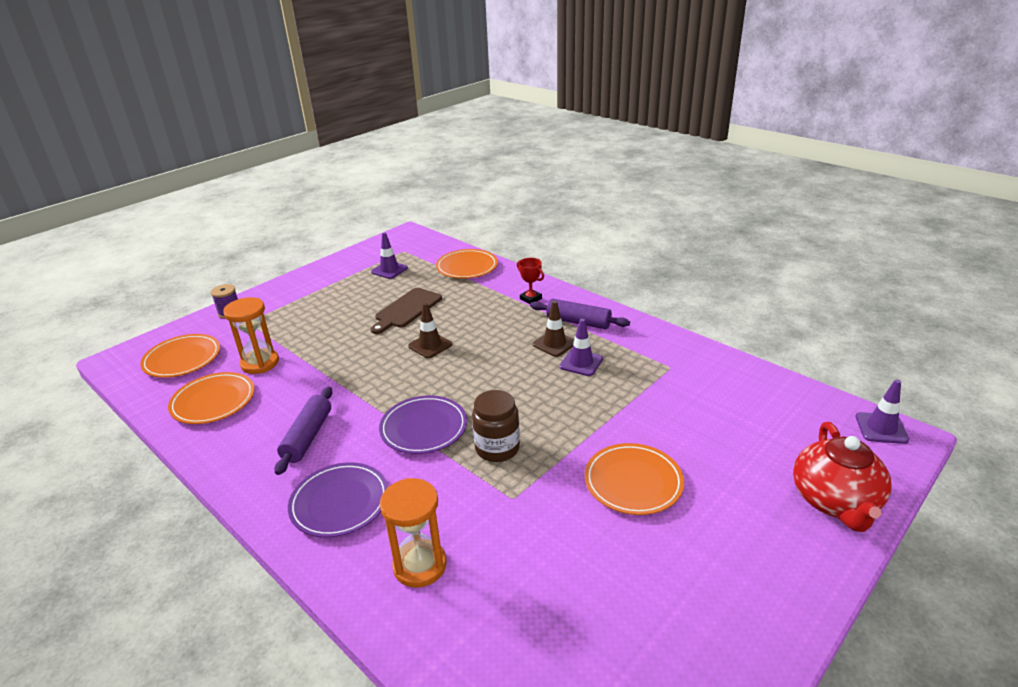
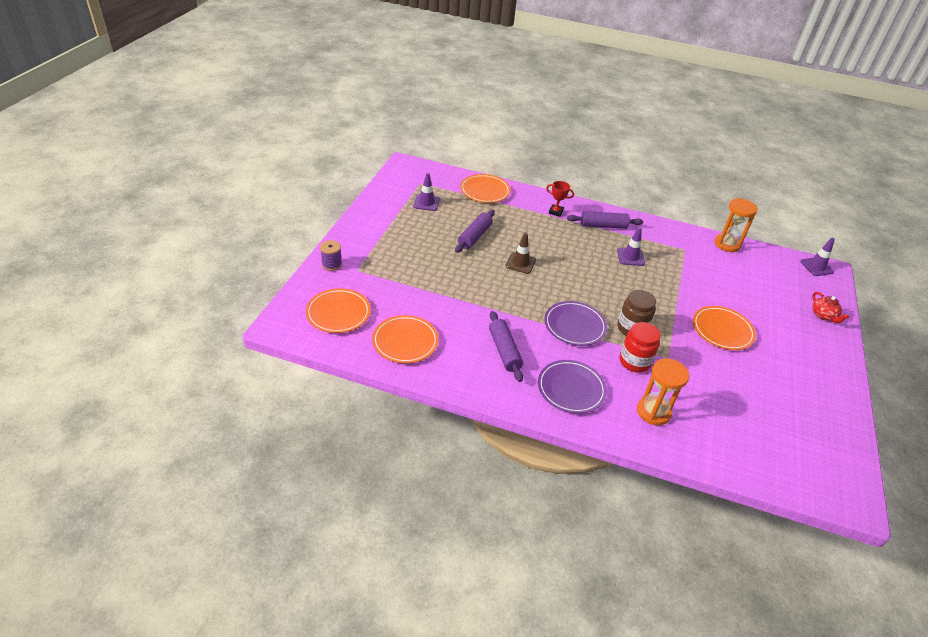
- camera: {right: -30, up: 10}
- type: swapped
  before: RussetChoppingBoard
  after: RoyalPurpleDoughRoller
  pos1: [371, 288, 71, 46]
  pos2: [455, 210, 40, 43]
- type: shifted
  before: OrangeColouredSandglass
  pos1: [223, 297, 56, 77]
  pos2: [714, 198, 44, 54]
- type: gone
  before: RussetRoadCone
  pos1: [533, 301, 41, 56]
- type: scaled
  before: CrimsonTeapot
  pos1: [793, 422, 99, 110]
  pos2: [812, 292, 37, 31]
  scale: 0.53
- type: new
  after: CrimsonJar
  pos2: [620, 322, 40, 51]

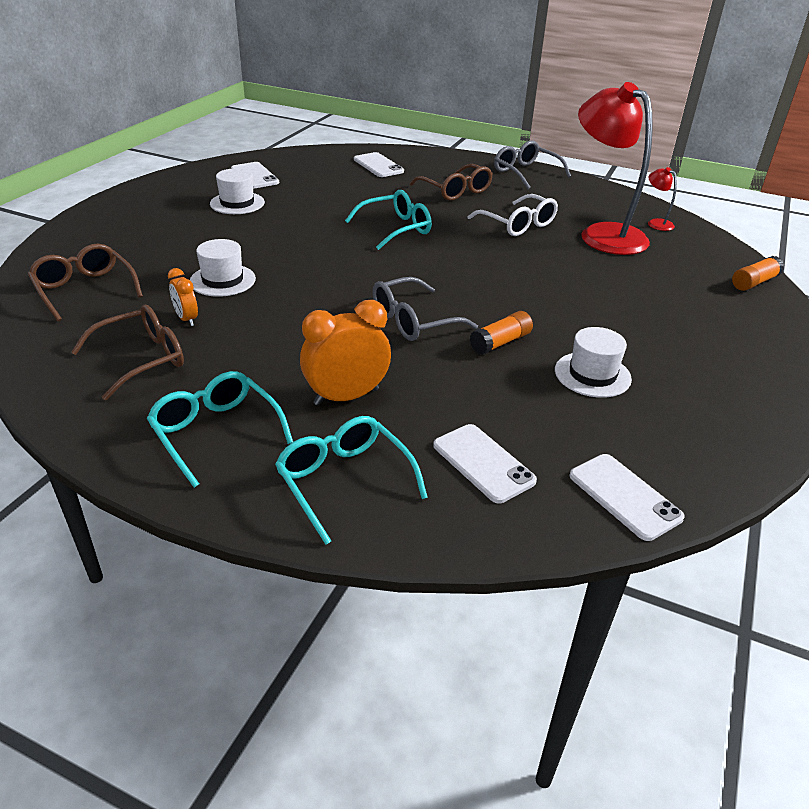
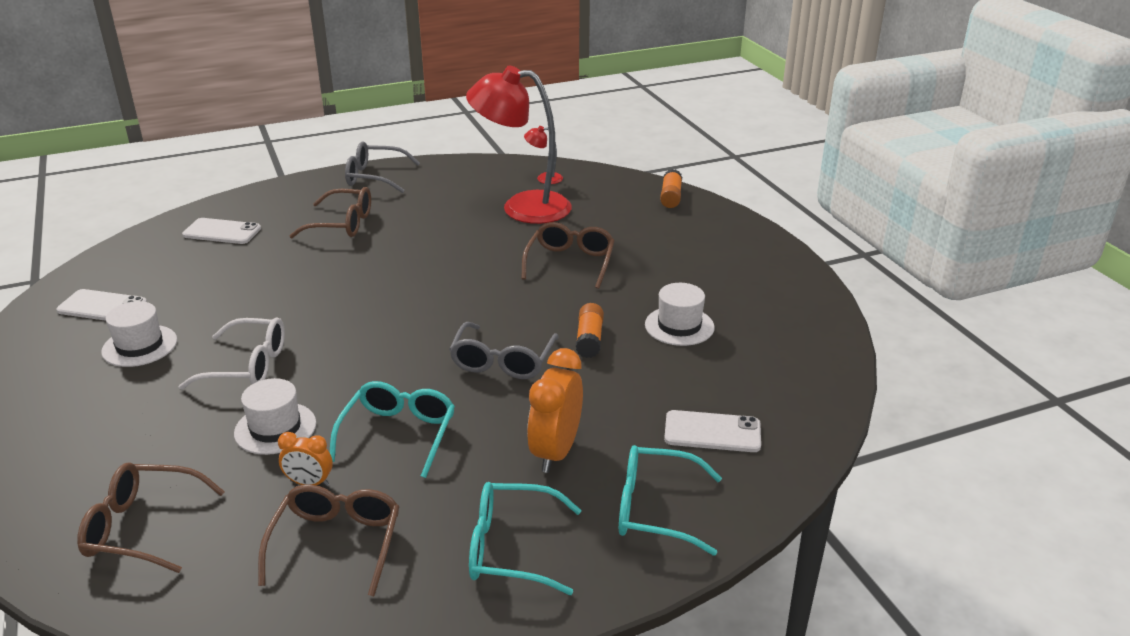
- camera: {right: -45, up: -5}
- type: shifted
  before: AquaSpectacles
  pos1: [345, 190, 87, 60]
  pos2: [330, 381, 125, 97]
- type: shifted
  before: SnowWhiteSpectacles
  pos1: [467, 194, 91, 42]
  pos2: [178, 318, 107, 71]
- type: gone
  before: SnowWhiteMobilePhone
  pos1: [569, 454, 116, 87]
- type: new
  after: RussetSpectacles
  pos2: [522, 222, 93, 67]

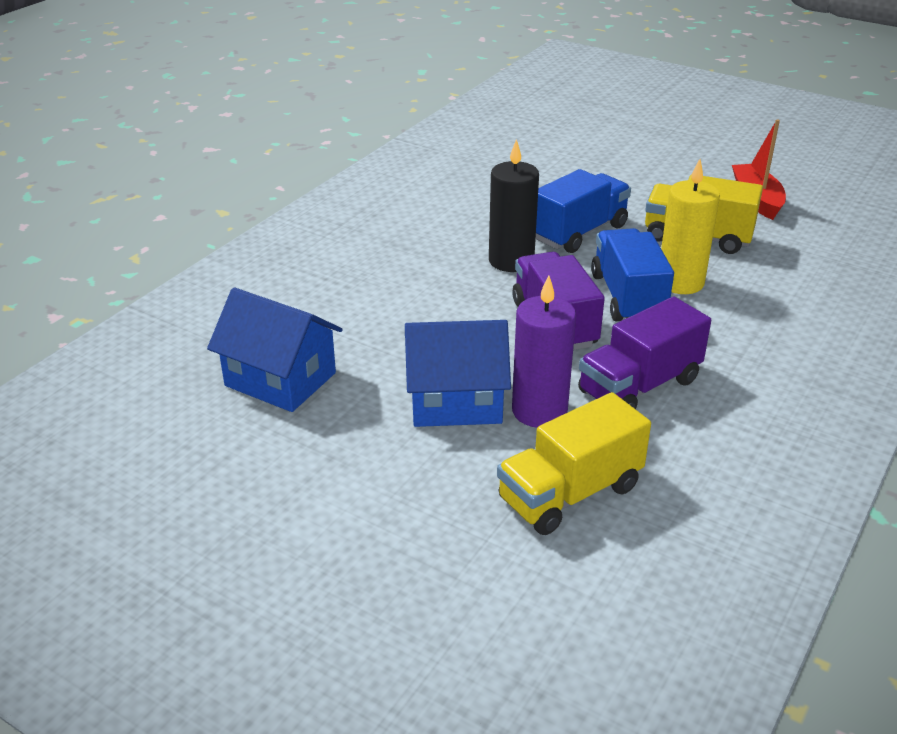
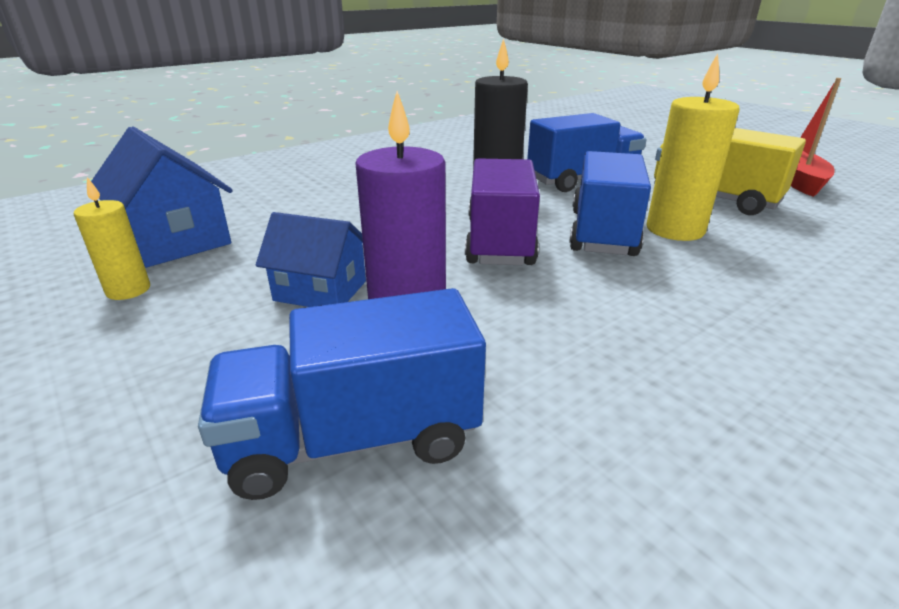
- camera: {right: 20, up: -5}
- type: gone
  before: RoyalPurpleLorry
  pos1: [578, 296, 133, 113]
- type: scaled
  before: BlueToyHouse
  pos1: [405, 320, 106, 107]
  pos2: [255, 212, 111, 95]
  scale: 0.66
- type: repainted
  before: YellowLorry
  after: BlueLorry
  pos1: [497, 392, 154, 143]
  pos2: [198, 288, 288, 212]
- type: new
  after: YellowCandle
  pos2: [73, 177, 77, 123]

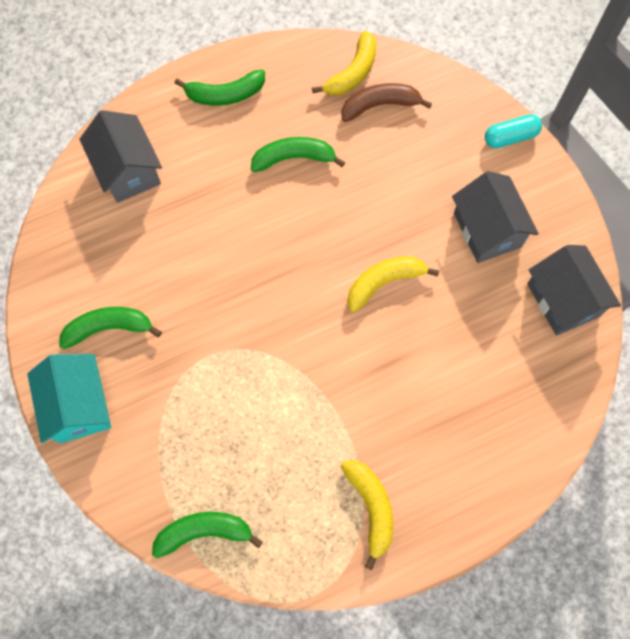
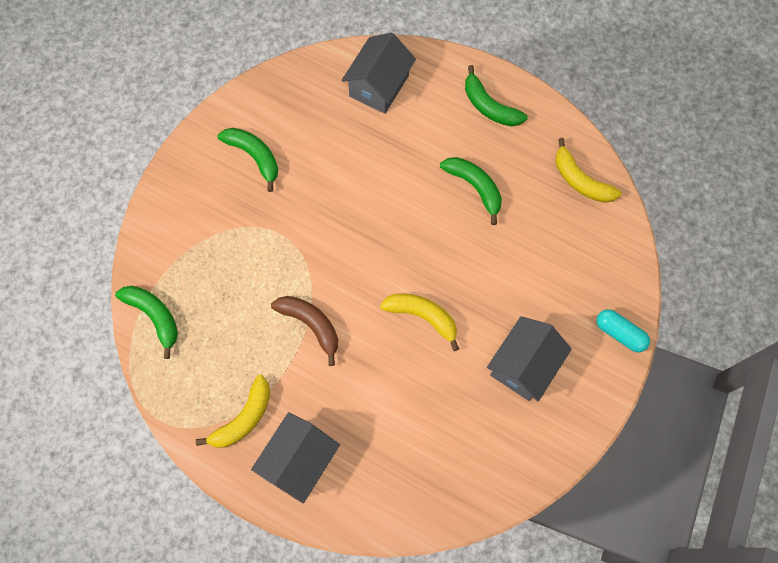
- camera: {right: 55, up: 0}
- type: rotated
  before: YellowToyBanana
  pos1: [312, 31, 64, 64]
  pos2: [556, 138, 66, 65]
  turn: 45
- type: shifted
  before: RussetToyBanana
  pos1: [341, 83, 91, 39]
  pos2: [271, 296, 67, 70]
- type: shifted
  before: AshGreyToyHouse
  pos1: [527, 245, 94, 91]
  pos2: [251, 412, 89, 91]
- type: gone
  before: AquaToyHouse
  pos1: [27, 354, 84, 89]

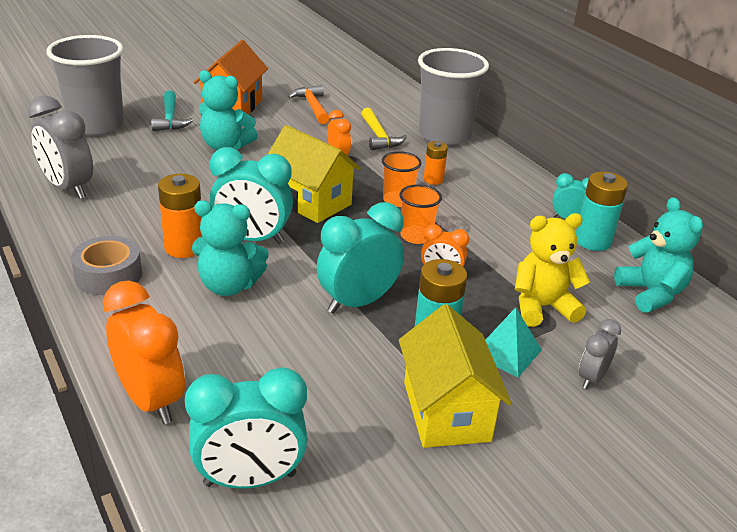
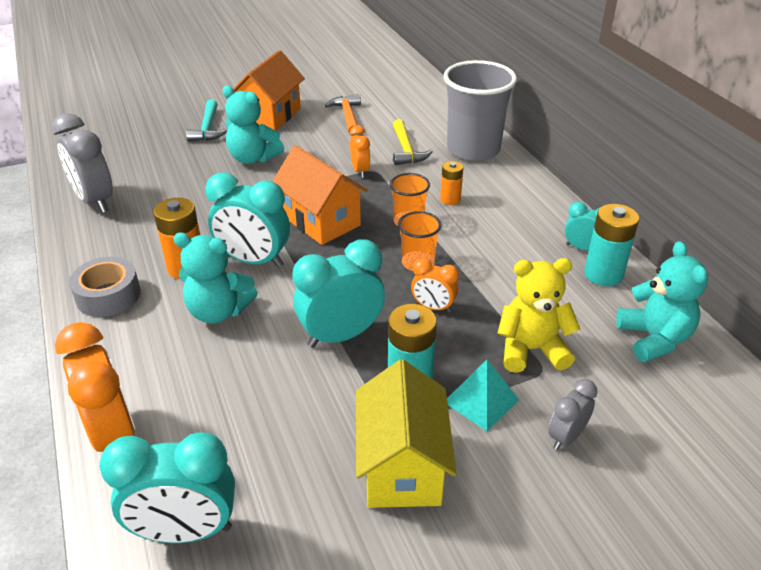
- camera: {right: 10, up: 5}
- type: gone
  before: AshGreyBeaker
  pos1: [46, 35, 78, 101]
- type: repainted
  before: YellowToyHouse
  after: OrangeColouredToyHouse
  pos1: [267, 125, 94, 98]
  pos2: [273, 145, 95, 100]

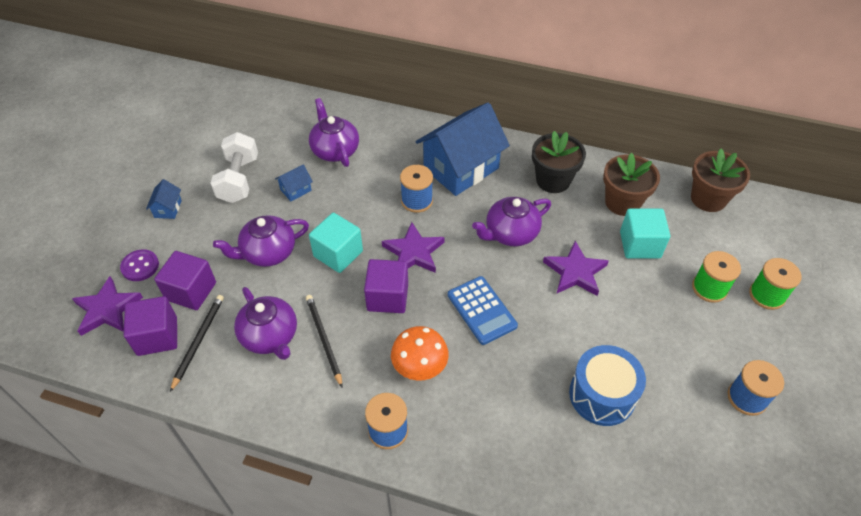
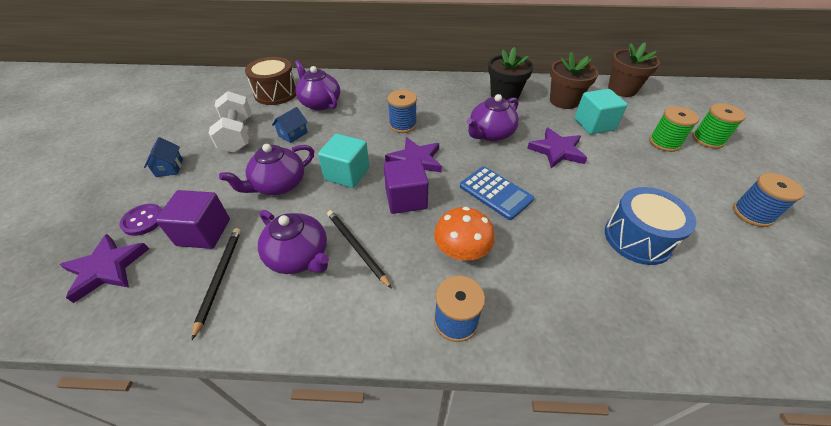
- camera: {right: -15, up: -5}
- type: gone
  before: BlueToyHouse
  pos1: [416, 102, 94, 94]
- type: gone
  before: RoyalPurpleSolidCube
  pos1: [124, 296, 53, 60]
- type: new
  after: RussetSnareDrum
  pos2: [245, 57, 51, 48]

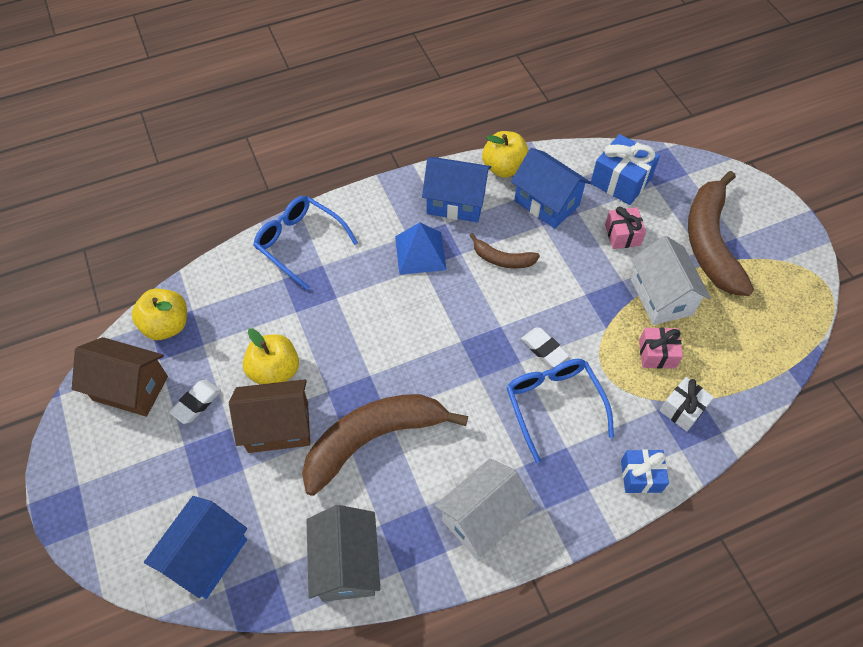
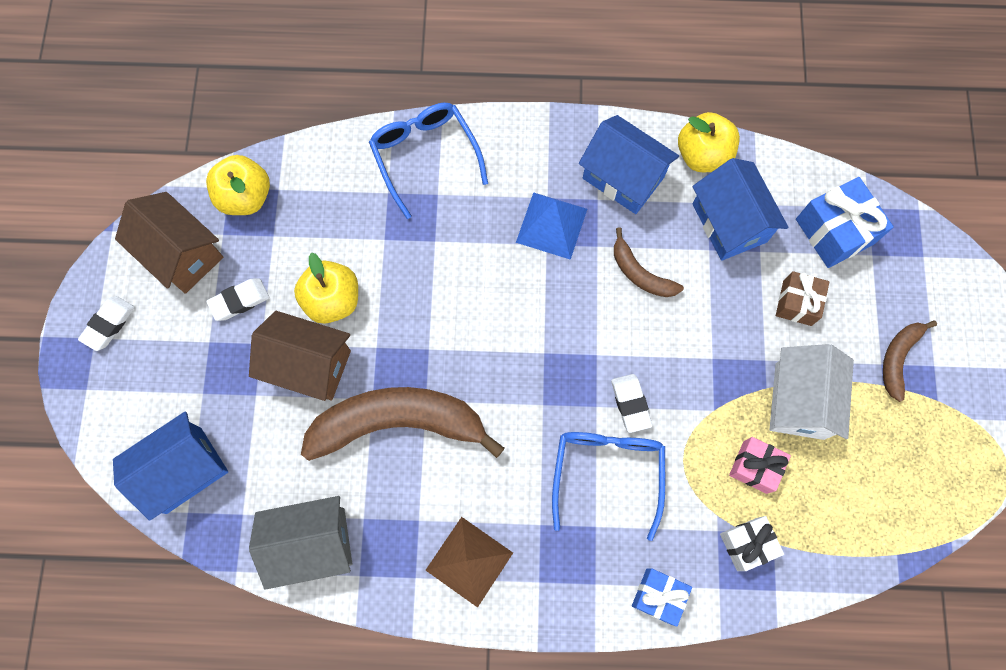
- camera: {right: 25, up: 15}
- type: scaled
  before: RussetToyBanana
  pos1: [688, 171, 66, 125]
  pos2: [883, 320, 54, 82]
  scale: 0.48
- type: repainted
  before: RosyWrappedGift
  after: RussetWrappedGift
  pos1: [605, 206, 41, 43]
  pos2: [776, 271, 53, 55]
- type: swapped
  before: SnowWhiteToyHouse
  after: RussetPyramidShape
  pos1: [435, 458, 101, 101]
  pos2: [426, 517, 87, 91]
- type: rotated
  before: AshGreyToyHouse
  pos1: [306, 505, 74, 97]
  pos2: [249, 496, 103, 94]
  turn: 60
- type: new
  after: SnowWhiteGumEraser
  pos2: [78, 296, 57, 55]

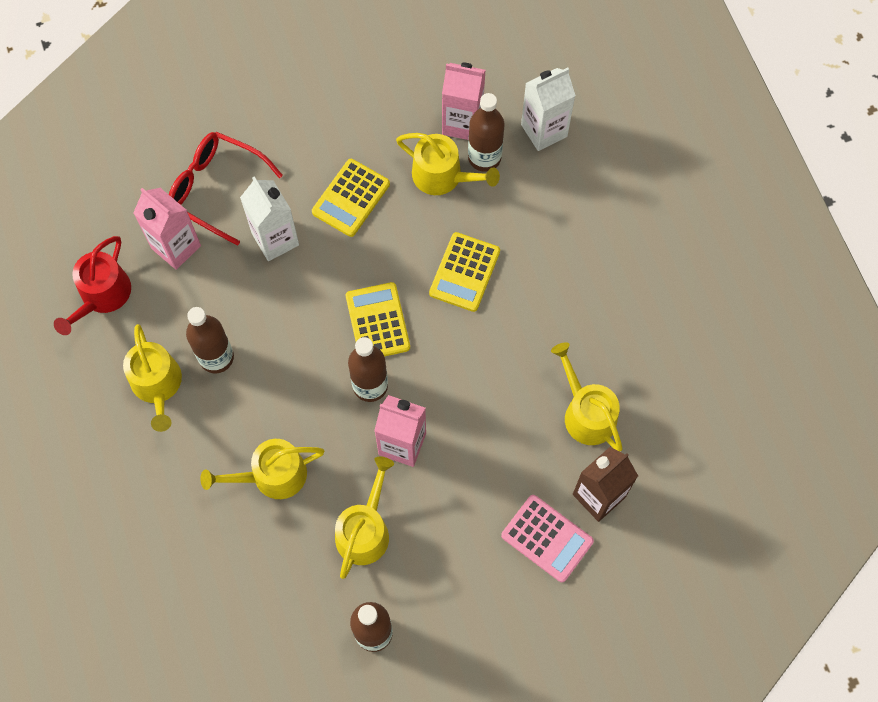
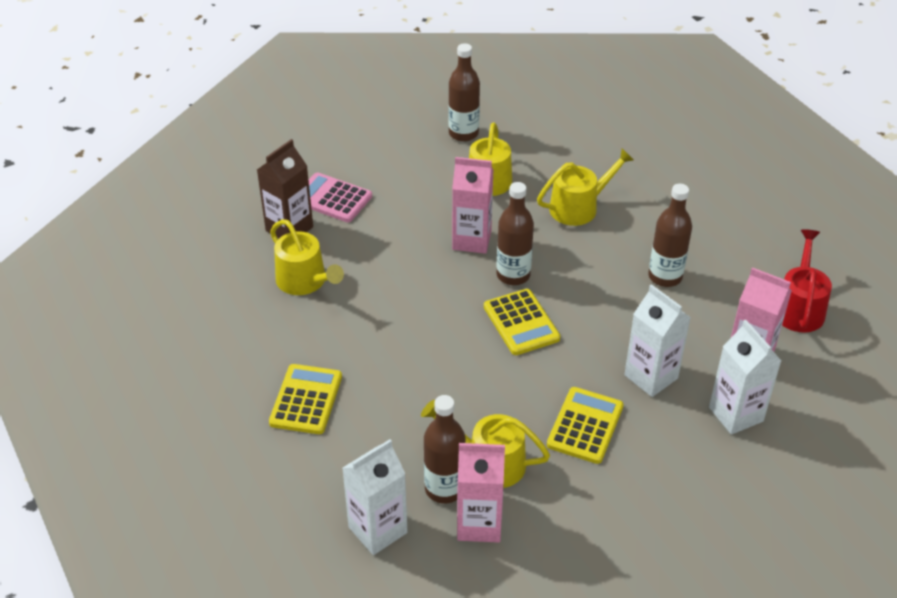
- camera: {right: 170, up: -25}
- type: swapped
  before: CrimsonSpectacles
  after: SnowWhiteMilkCarton
  pos1: [169, 132, 114, 114]
  pos2: [709, 320, 72, 115]
- type: shifted
  before: YellowCalculator
  pos1: [429, 232, 71, 80]
  pos2: [269, 364, 73, 70]
- type: gone
  before: YellowWateringCan
  pos1: [123, 324, 59, 108]

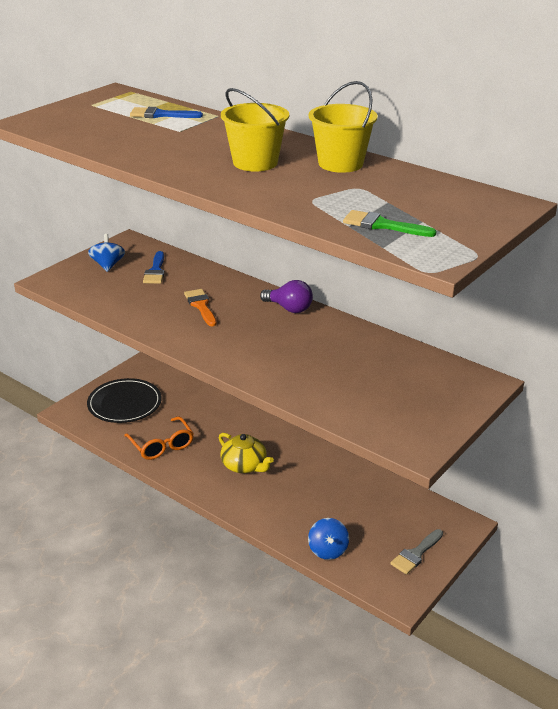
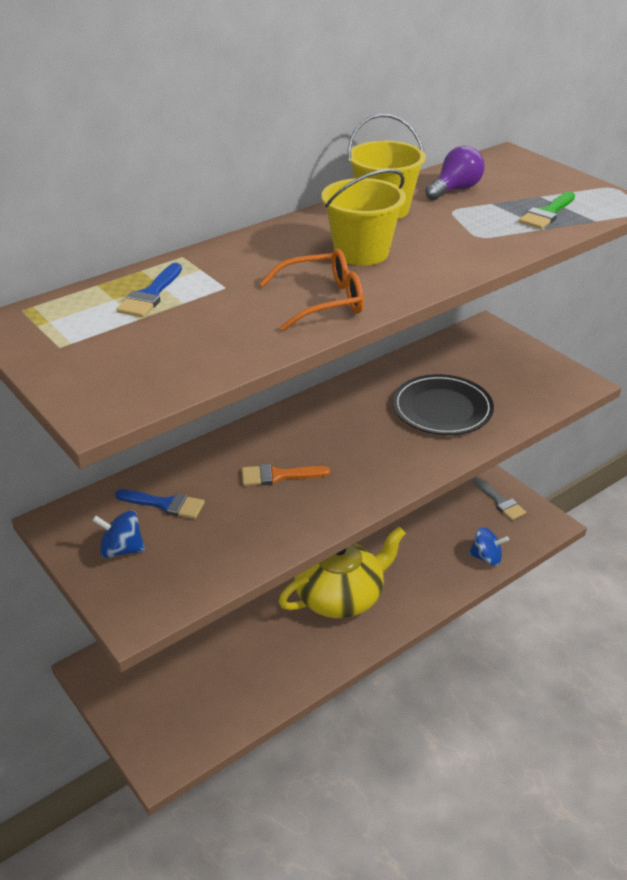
- camera: {right: -75, up: 5}
- type: shifted
  before: RoyalPurpleBulb
  pos1: [260, 280, 53, 33]
  pos2: [425, 146, 60, 54]
- type: shifted
  before: BlackPlate
  pos1: [87, 378, 75, 45]
  pos2: [393, 374, 101, 61]
- type: shifted
  before: OrangeColouredSpectacles
  pos1: [124, 417, 70, 43]
  pos2: [260, 249, 104, 82]
- type: scaled
  before: YellowTeapot
  pos1: [219, 433, 55, 40]
  pos2: [279, 526, 127, 92]
  scale: 1.65

